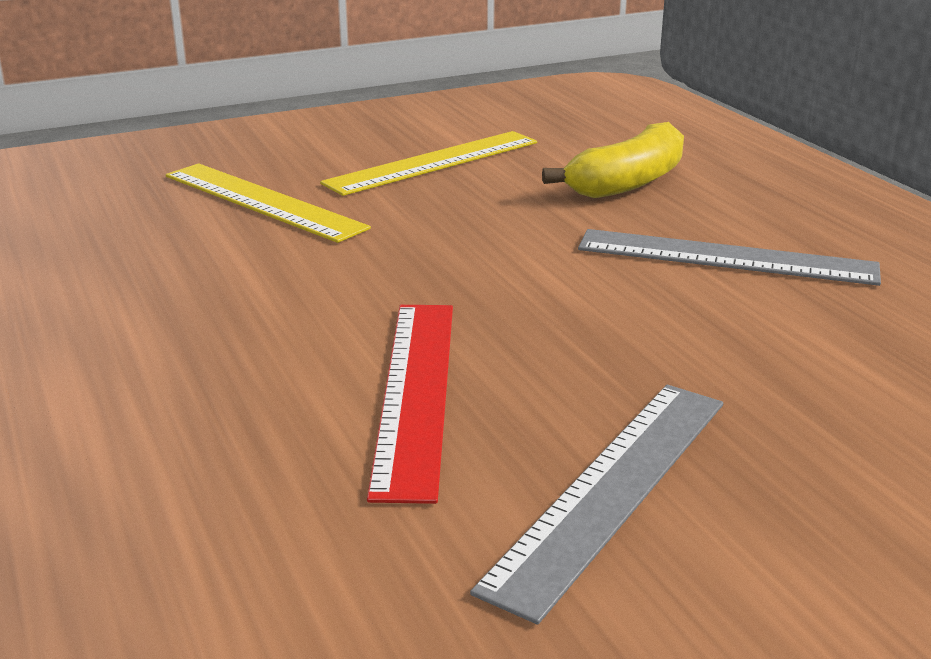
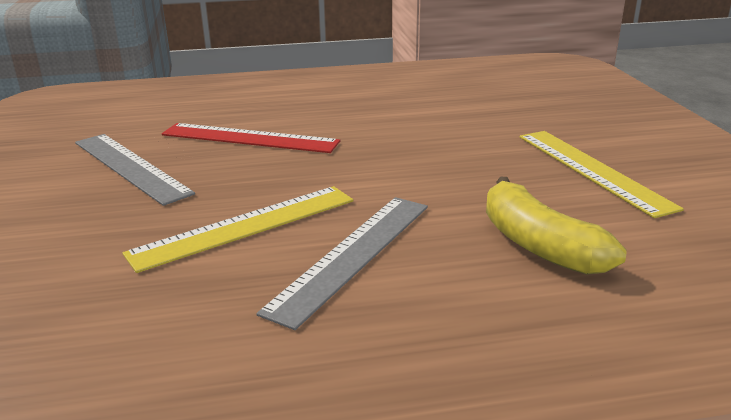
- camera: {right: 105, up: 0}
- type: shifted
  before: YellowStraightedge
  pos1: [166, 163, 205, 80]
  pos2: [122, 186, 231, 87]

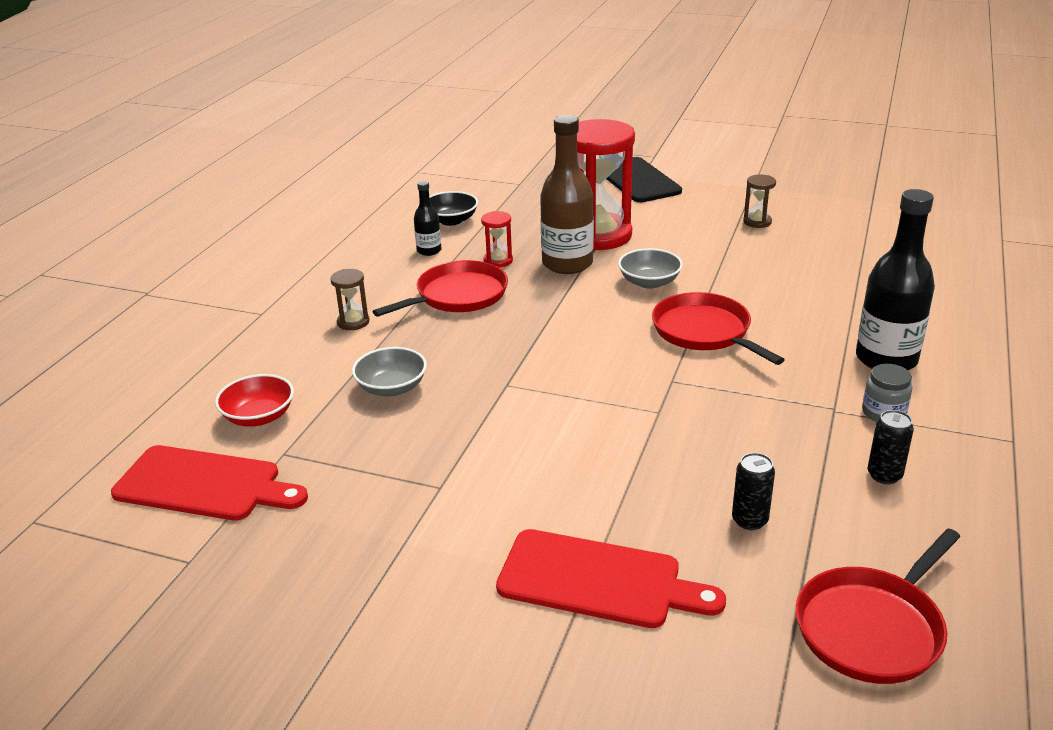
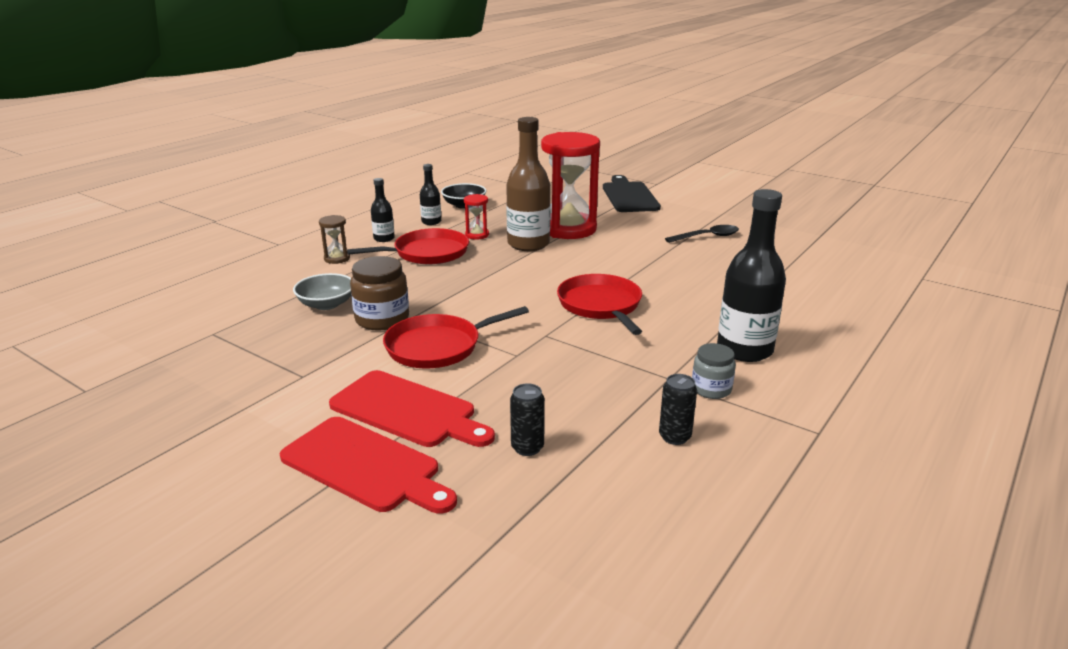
- camera: {right: 15, up: -5}
- type: swapped
  before: RussetSandglass
  after: BlackTablespoon
  pos1: [743, 175, 33, 53]
  pos2: [665, 225, 74, 18]
- type: gone
  before: AshGreyBowl
  pos1: [618, 248, 65, 41]
- type: gone
  before: CrimsonBowl
  pos1: [215, 374, 79, 52]
- type: shifted
  before: CrimsonChoppingBoard
  pos1: [111, 445, 197, 75]
  pos2: [329, 370, 166, 77]
- type: shifted
  before: CrimsonPan
  pos1: [796, 528, 164, 156]
  pos2: [383, 306, 146, 62]
- type: new
  after: BlackDrinkBottle
  pos2: [371, 178, 24, 64]
- type: new
  after: RussetJar
  pos2: [350, 256, 59, 75]

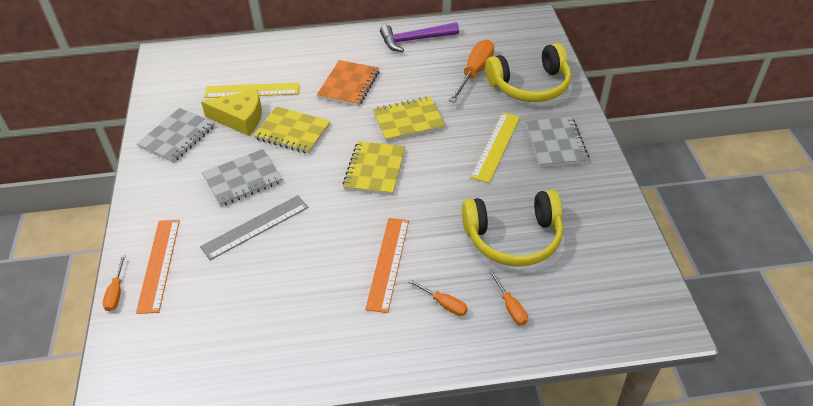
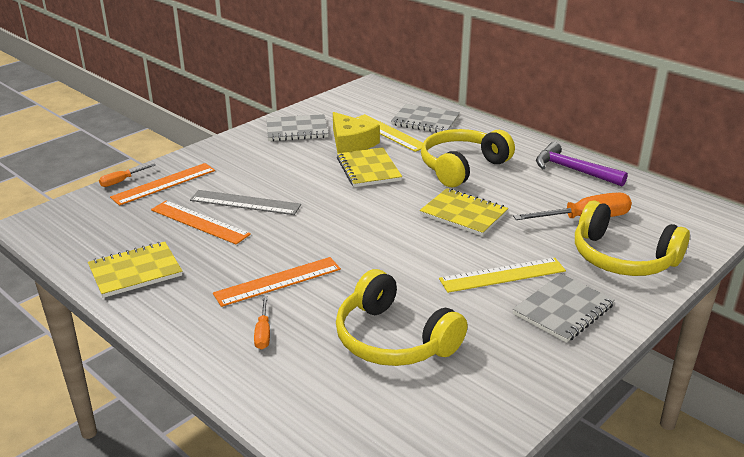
- camera: {right: 50, up: -15}
- type: swapped
  before: OrangeColouredNotepad
  after: YellowOverEarHeadphones
  pos1: [317, 60, 62, 46]
  pos2: [421, 129, 94, 58]
- type: shifted
  before: YellowNotepad
  pos1: [342, 141, 63, 54]
  pos2: [88, 242, 94, 56]
- type: shifted
  before: AshGreyNotepad
  pos1: [202, 149, 80, 58]
  pos2: [391, 104, 69, 29]
- type: gone
  before: OrangeColouredHandScrewdriver
  pos1: [489, 270, 39, 55]
- type: new
  after: OrangeColouredStraightedge
  pos2: [151, 200, 100, 44]

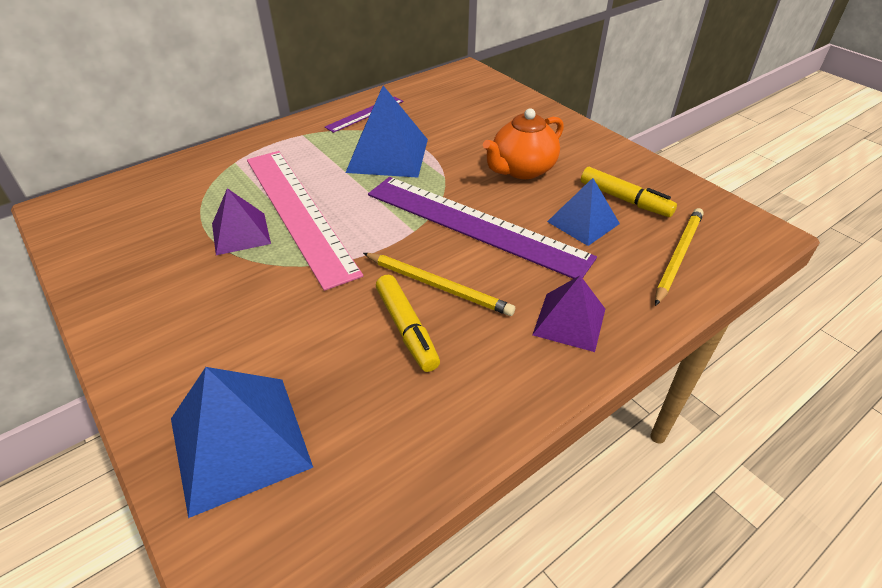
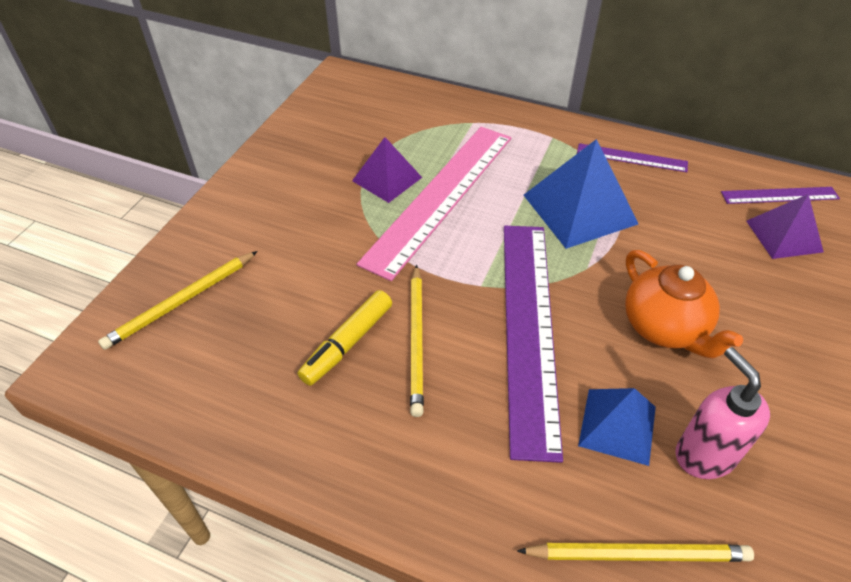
- camera: {right: 60, up: 5}
- type: rotated
  before: OrangeColouredTeapot
  pos1: [483, 108, 81, 71]
  pos2: [625, 250, 118, 108]
  turn: -135
- type: swapped
  before: YellowMarkerPen
  after: RosySoapDispenser
  pos1: [581, 167, 96, 50]
  pos2: [675, 347, 95, 132]
- type: shifted
  before: RoyalPurplePyramidShape
  pos1: [532, 276, 73, 76]
  pos2: [746, 194, 78, 65]
- type: swapped
  before: BluePyramidShape
  after: YellowWoodenPencil
  pos1: [171, 367, 142, 151]
  pos2: [98, 251, 160, 99]
- type: new
  after: RoyalPurpleStraightedge
  pos2: [721, 187, 119, 17]

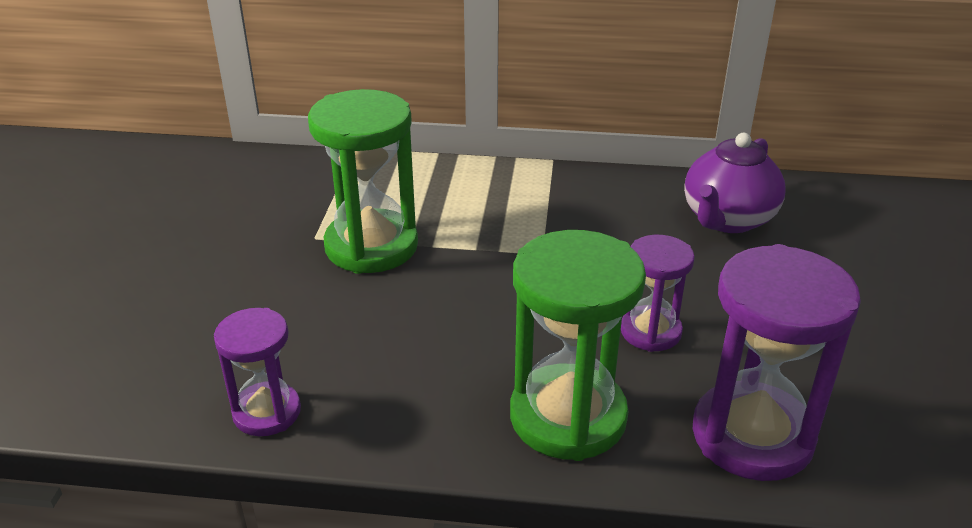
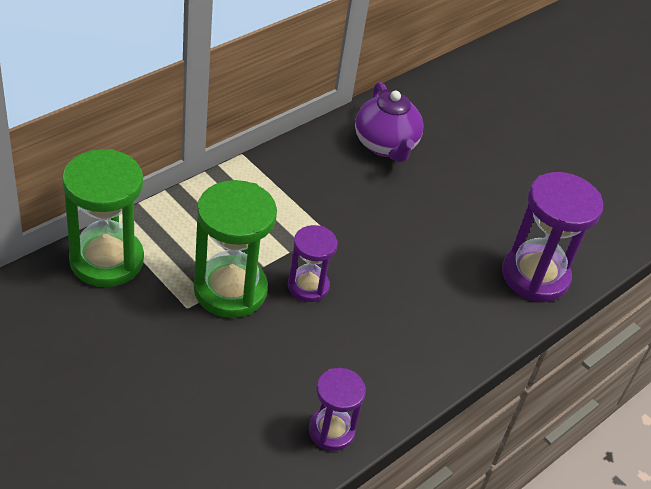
- camera: {right: -55, up: 10}
- type: shifted
  before: LeafGreenSandglass
  pos1: [510, 230, 136, 231]
  pos2: [62, 149, 82, 138]
- type: shifted
  before: RoyalPurpleSandglass
  pos1: [621, 235, 74, 117]
  pos2: [288, 225, 49, 77]

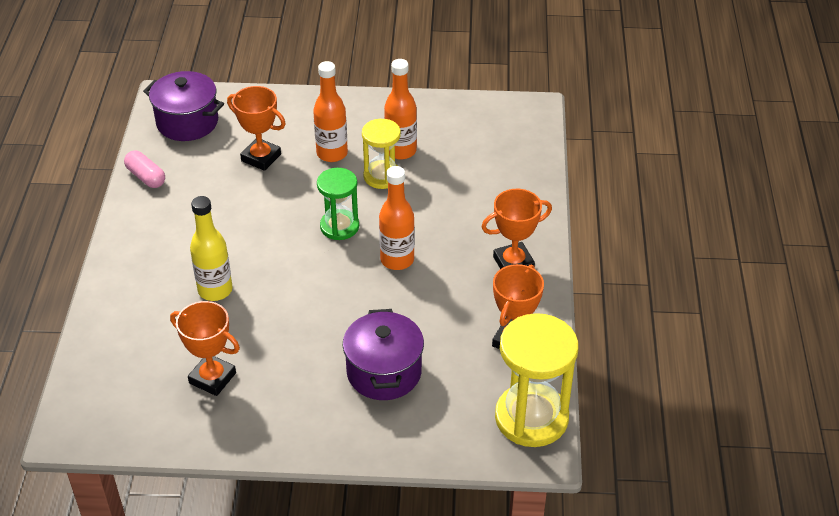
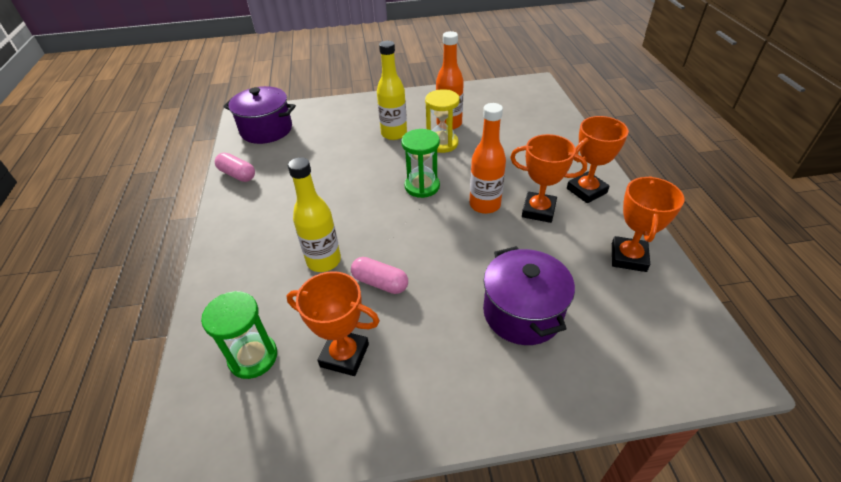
- camera: {right: -10, up: 0}
- type: repainted
  before: OrangeColouredDrinkBottle
  after: YellowDrinkBottle
  pos1: [313, 61, 35, 101]
  pos2: [377, 41, 30, 99]
- type: shifted
  before: OrangeColouredAwardCup
  pos1: [227, 86, 59, 85]
  pos2: [510, 134, 77, 89]
- type: gone
  before: YellowSandglass
  pos1: [495, 313, 84, 134]
- type: new
  after: RosyPillShape
  pos2: [351, 257, 57, 37]
- type: new
  after: LeafGreenSandglass
  pos2: [201, 291, 76, 88]

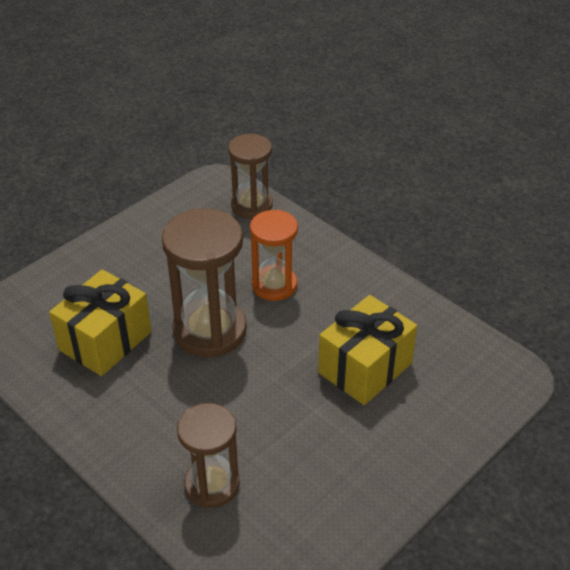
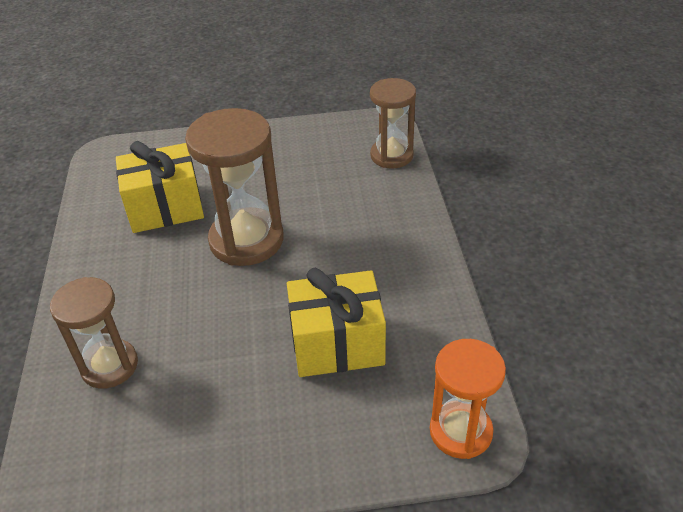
- camera: {right: 40, up: 0}
- type: shifted
  before: OrangeColouredSandglass
  pos1: [250, 210, 48, 91]
  pos2: [430, 339, 76, 120]

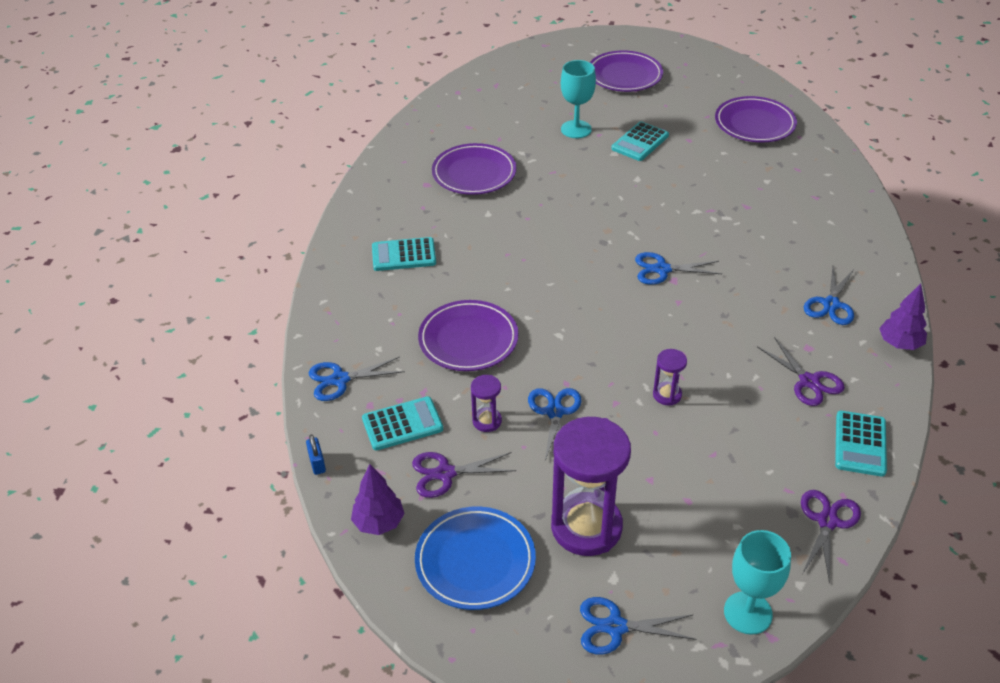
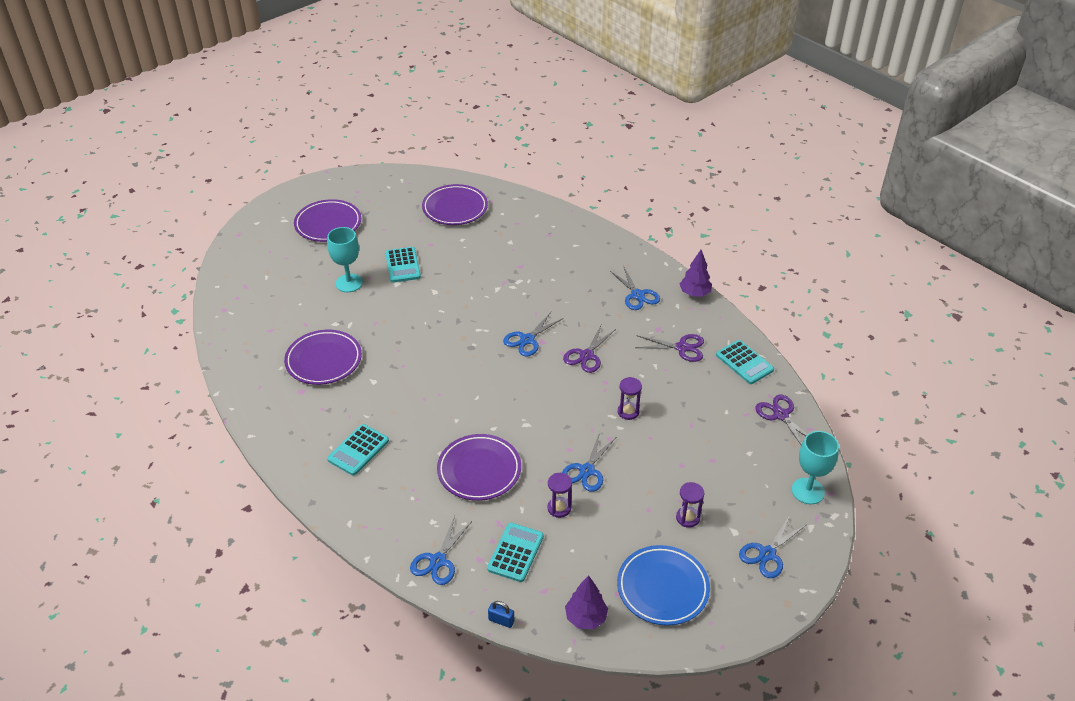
- camera: {right: -50, up: 0}
- type: rotated
  before: BlueScissors
  pos1: [528, 388, 53, 73]
  pos2: [562, 432, 54, 60]
  turn: -105
- type: scaled
  before: RoyalPurpleSandglass
  pos1: [551, 417, 80, 139]
  pos2: [676, 482, 28, 46]
  scale: 0.45
- type: shifted
  before: RoyalPurpleScissors
  pos1: [412, 452, 104, 46]
  pos2: [563, 326, 53, 47]

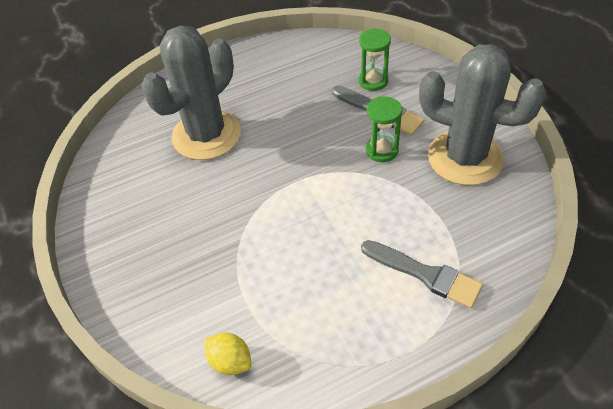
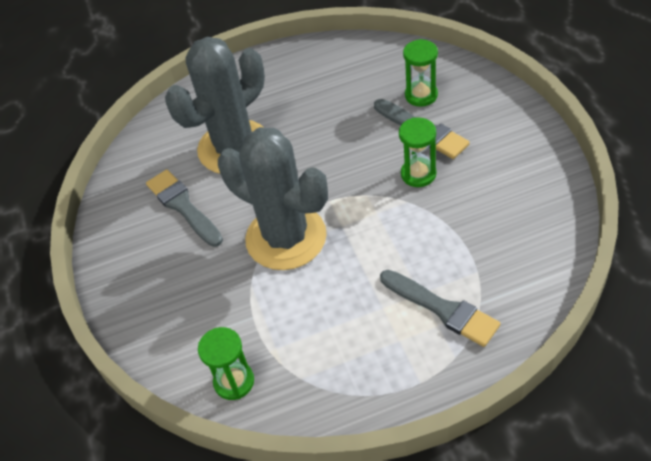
- camera: {right: 10, up: 0}
- type: shifted
  before: AshGreyPricklyPlant
  pos1: [419, 44, 127, 141]
  pos2: [218, 127, 110, 143]
- type: swapped
  before: YellowToyLemon
  after: LeafGreenSandglass
  pos1: [204, 333, 47, 42]
  pos2: [198, 327, 56, 73]
- type: new
  after: AshGreyPaintBrush
  pos2: [146, 169, 77, 78]

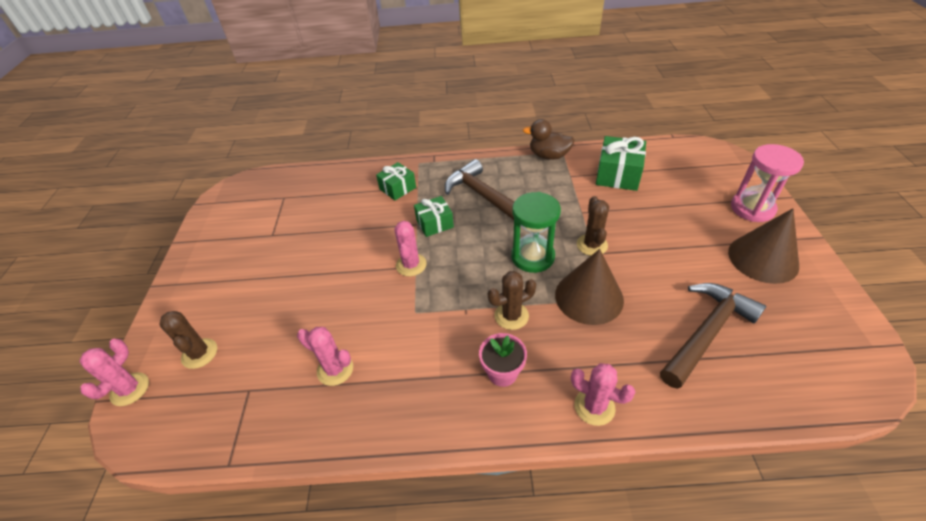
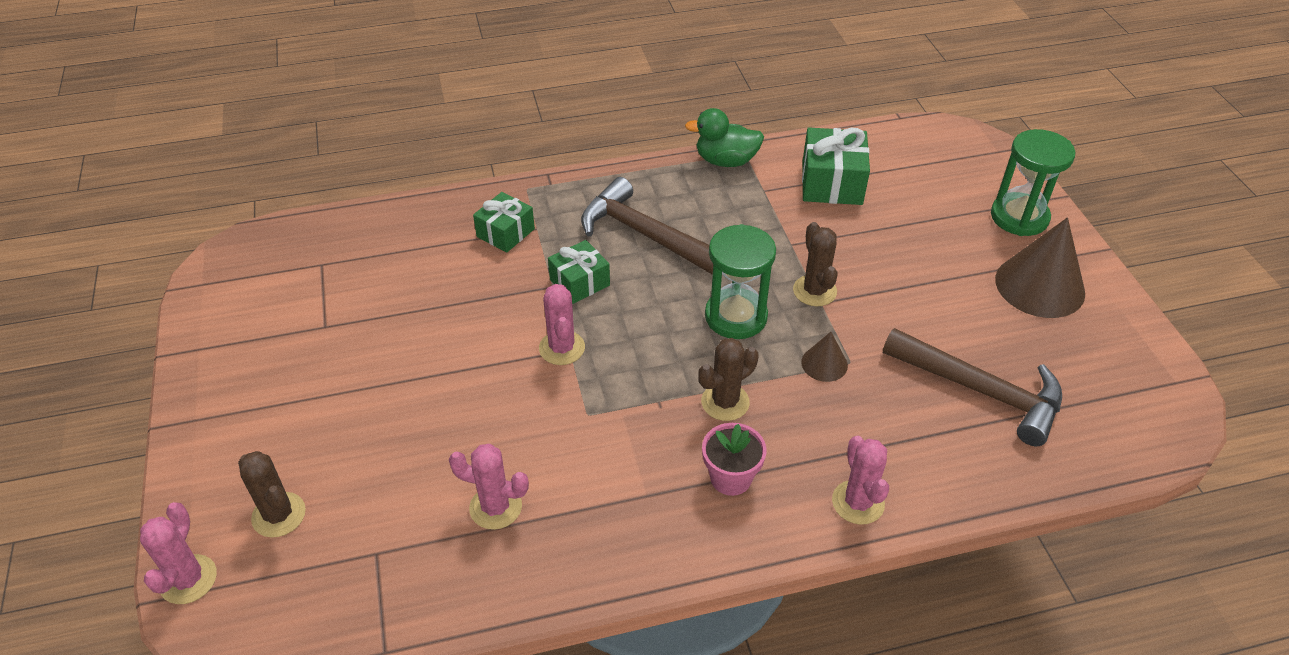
- camera: {right: -15, up: 0}
- type: repainted
  before: RussetToyDuck
  after: LeafGreenToyDuck
  pos1: [523, 119, 52, 41]
  pos2: [685, 108, 79, 59]
- type: repainted
  before: RosySandglass
  after: LeafGreenSandglass
  pos1: [731, 144, 73, 78]
  pos2: [991, 129, 85, 107]
- type: scaled
  before: RussetCone
  pos1: [555, 249, 69, 76]
  pos2: [801, 332, 47, 50]
  scale: 0.49
- type: rotated
  before: RussetClawHammer
  pos1: [660, 283, 106, 106]
  pos2: [883, 328, 179, 118]
  turn: 90
- type: rotated
  before: RosyPricklyPlant
  pos1: [571, 363, 64, 63]
  pos2: [832, 436, 57, 89]
  turn: 60

